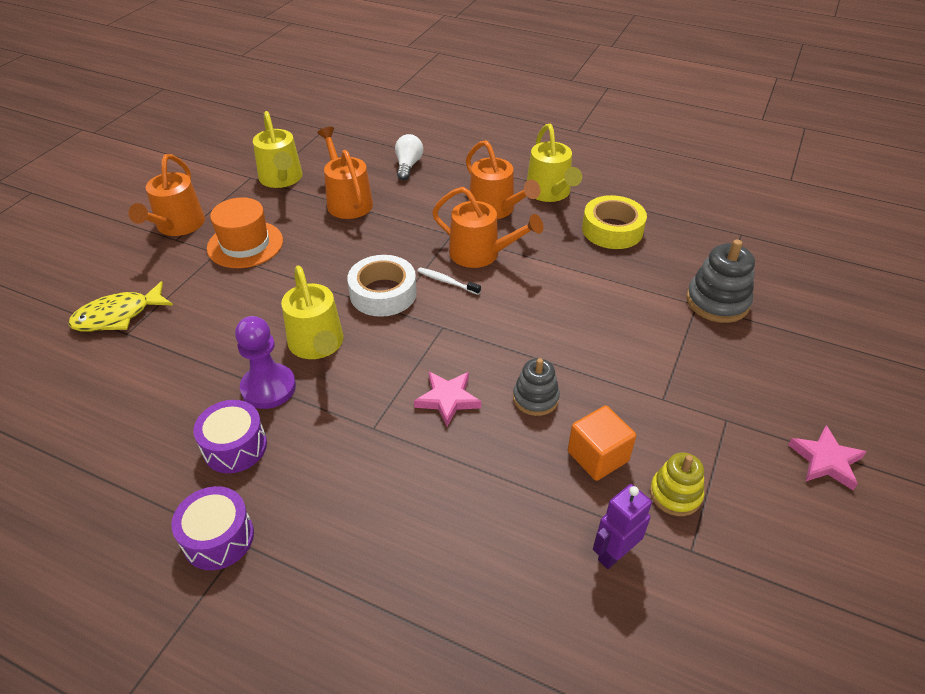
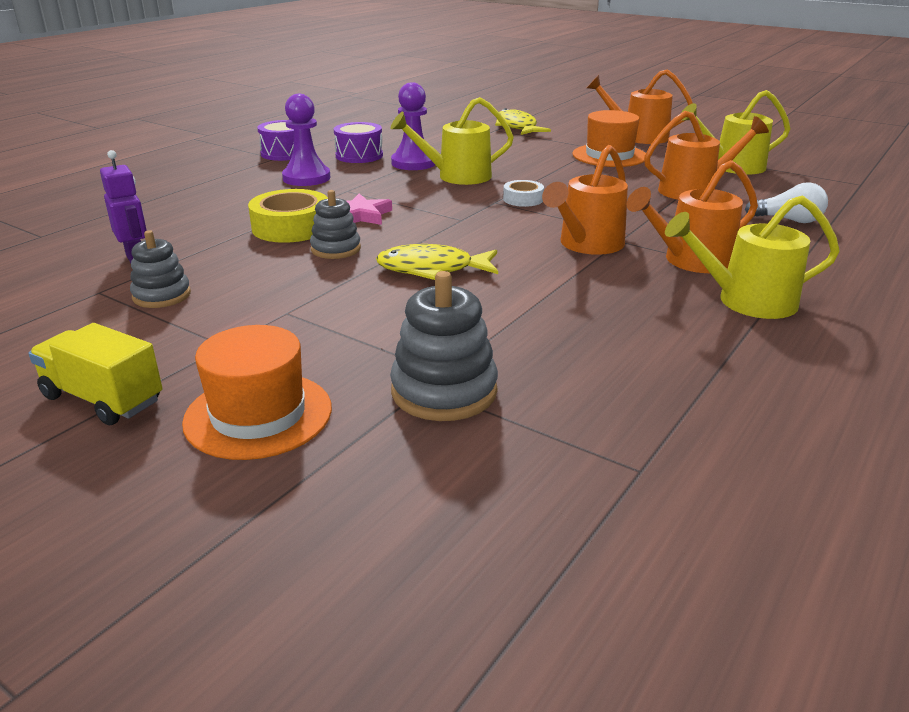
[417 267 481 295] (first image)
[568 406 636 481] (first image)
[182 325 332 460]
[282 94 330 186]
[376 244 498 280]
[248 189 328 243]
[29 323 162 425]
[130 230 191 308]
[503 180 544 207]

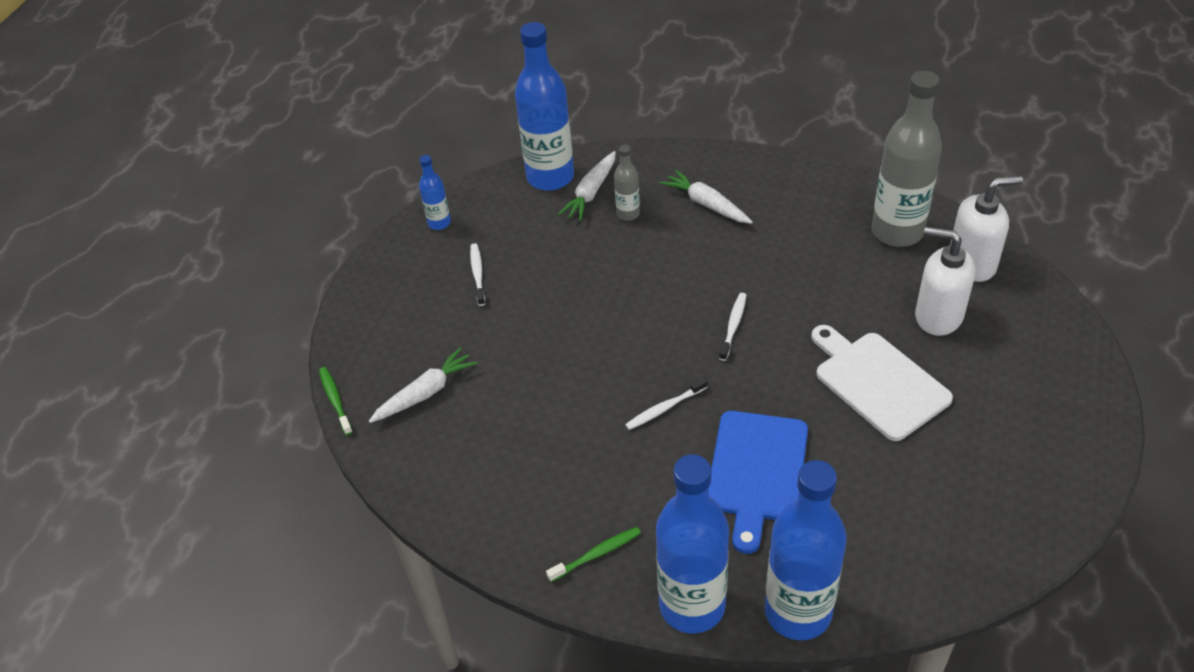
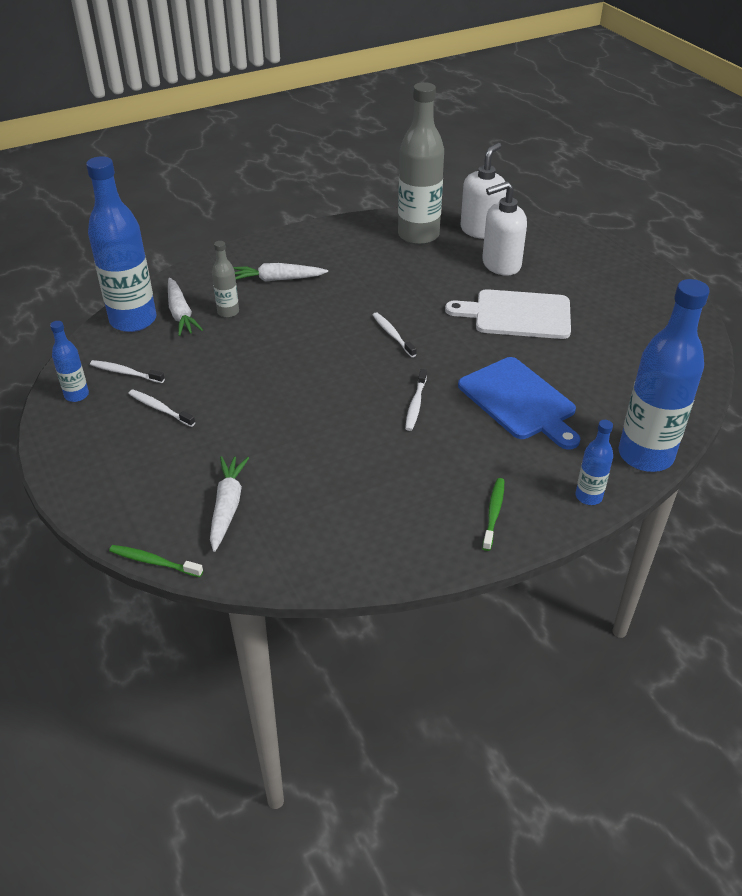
[90 360 165 383]
[576 420 613 505]

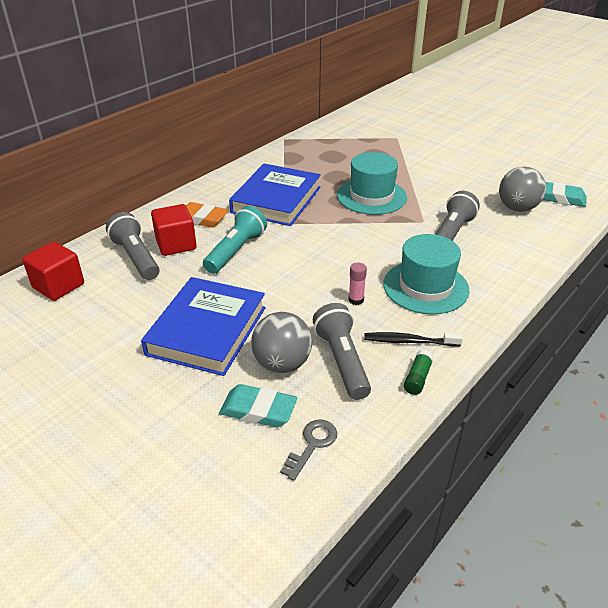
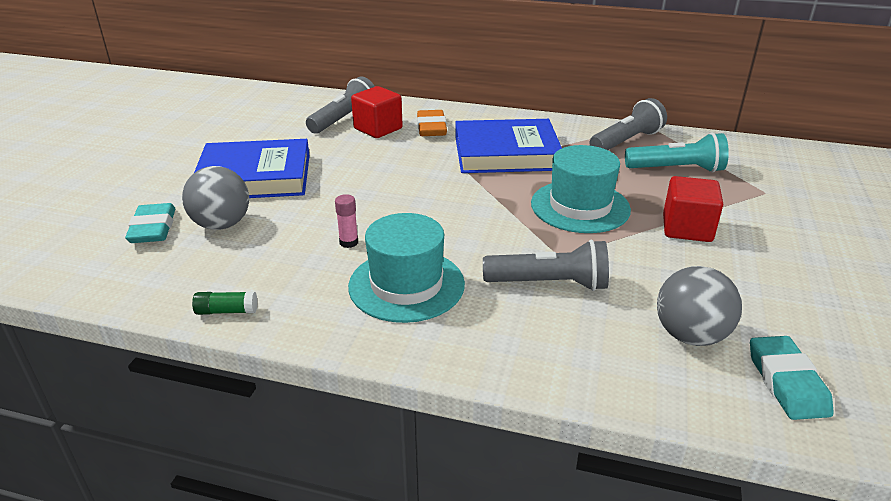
[280 420 337 481] (first image)
[364 332 463 346] (first image)
[663 176 723 242]
[625 132 729 173]
[589 98 667 150]

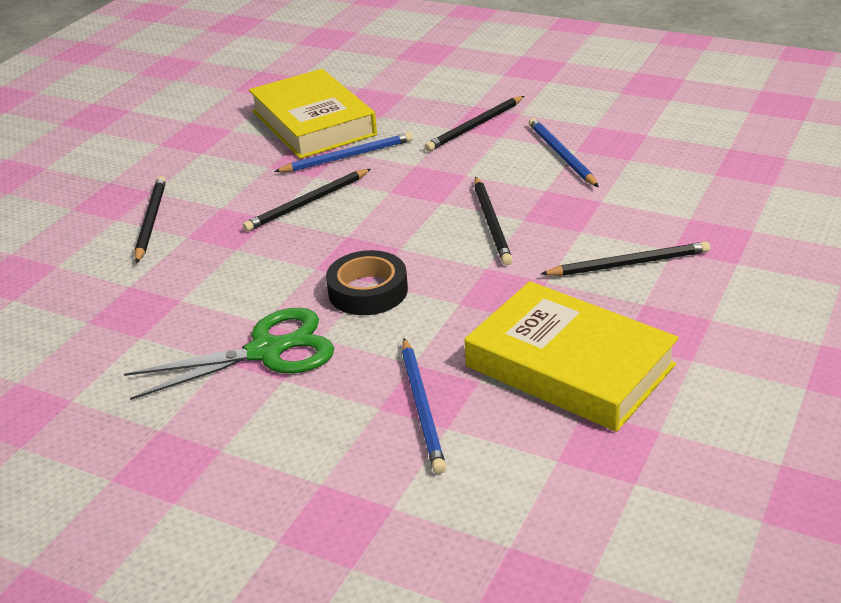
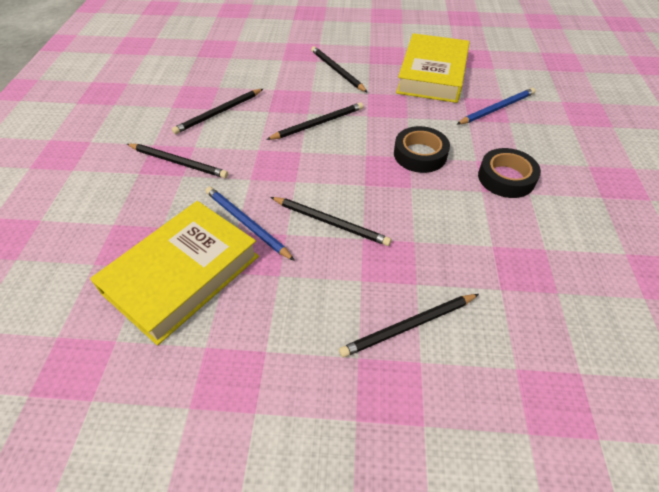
[478 148 541 198]
[172 89 263 134]

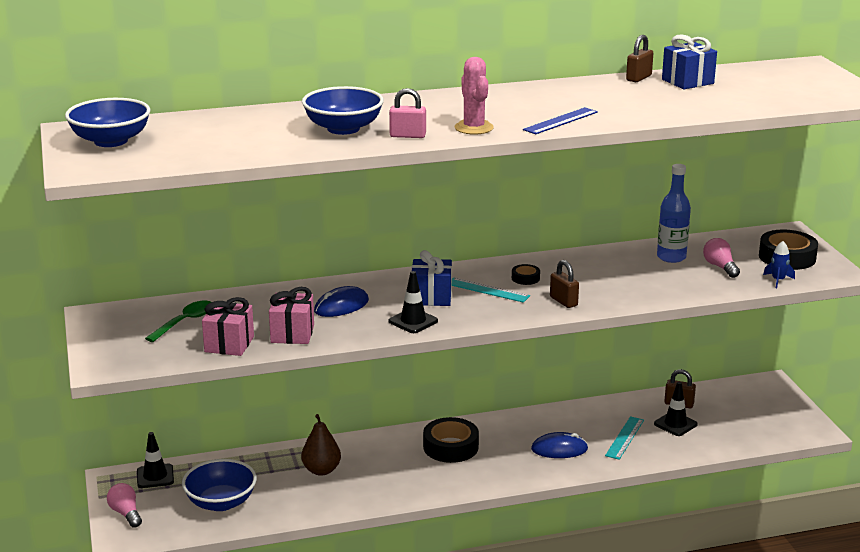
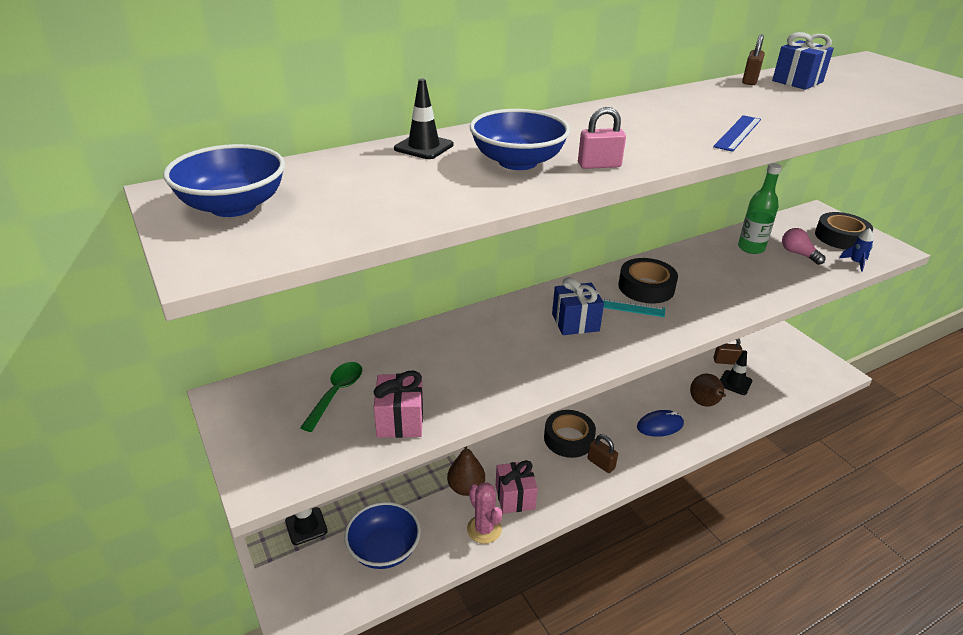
[107 483 142 528] (first image)
[314 286 369 317] (first image)
[496 460 538 514]
[394 79 454 159]
[467 482 502 544]
[588 434 618 473]
[690 374 726 407]
[738 163 782 254]
[618 258 678 304]

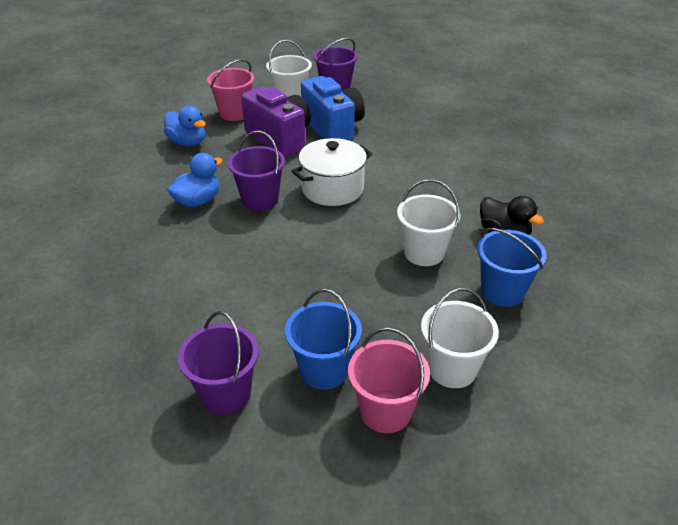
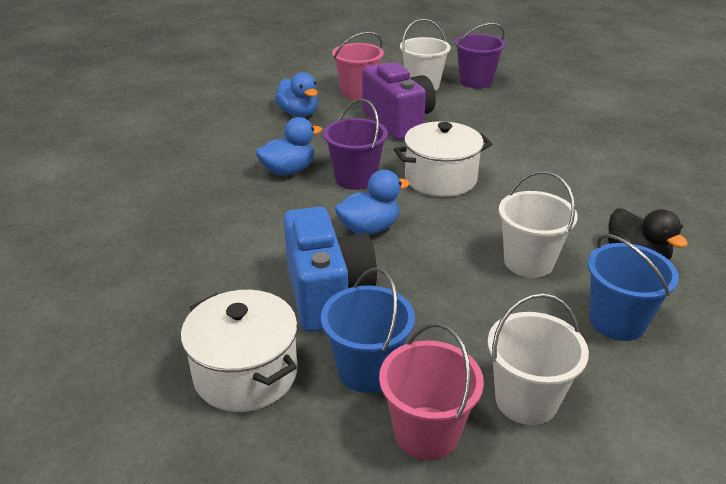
[335 170 410 235]
[283 207 377 332]
[181 290 298 412]

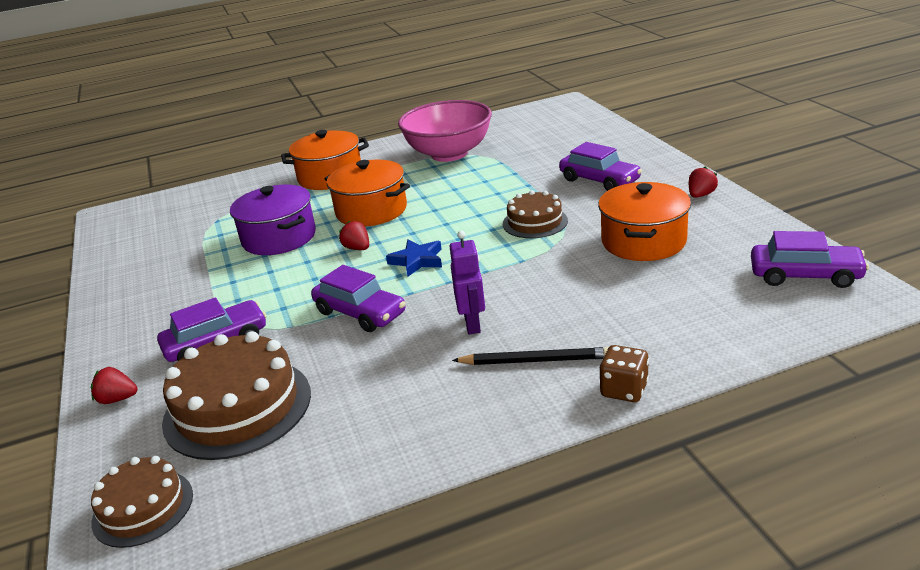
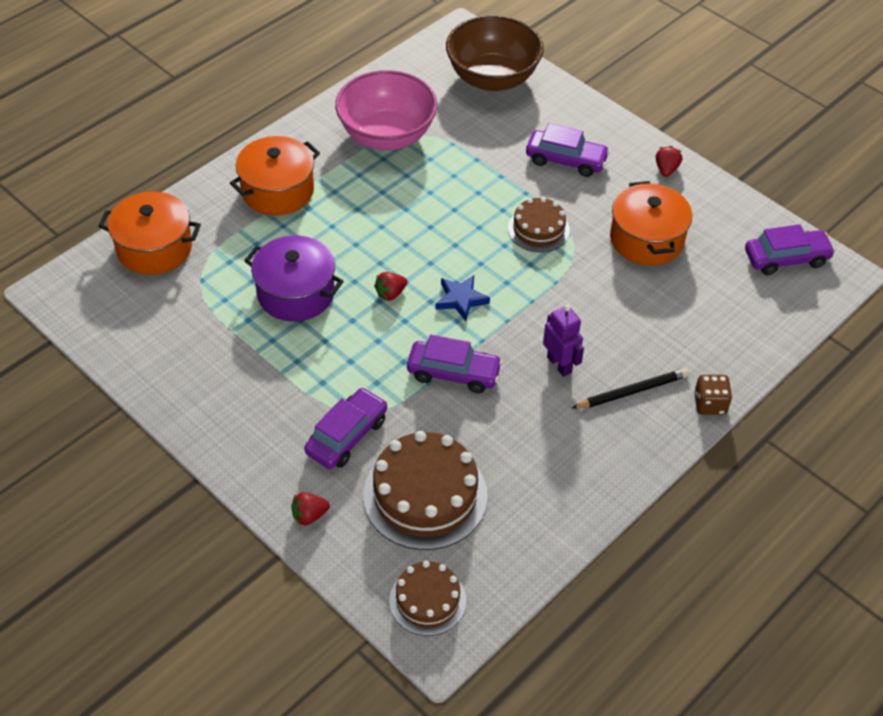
[446 15 544 91]
[98 191 201 275]
[374 272 407 301]

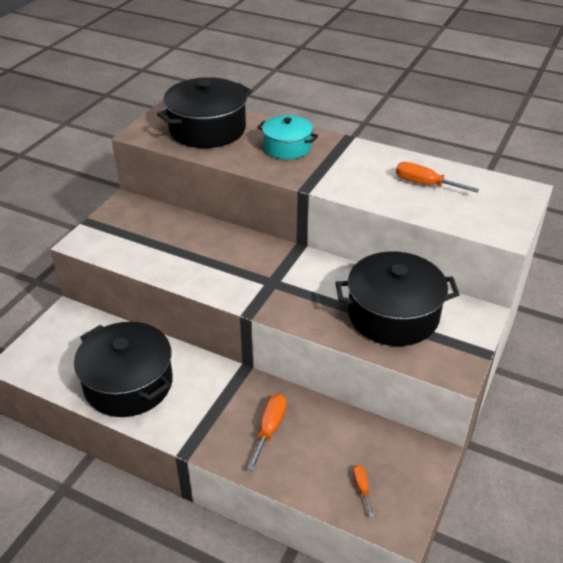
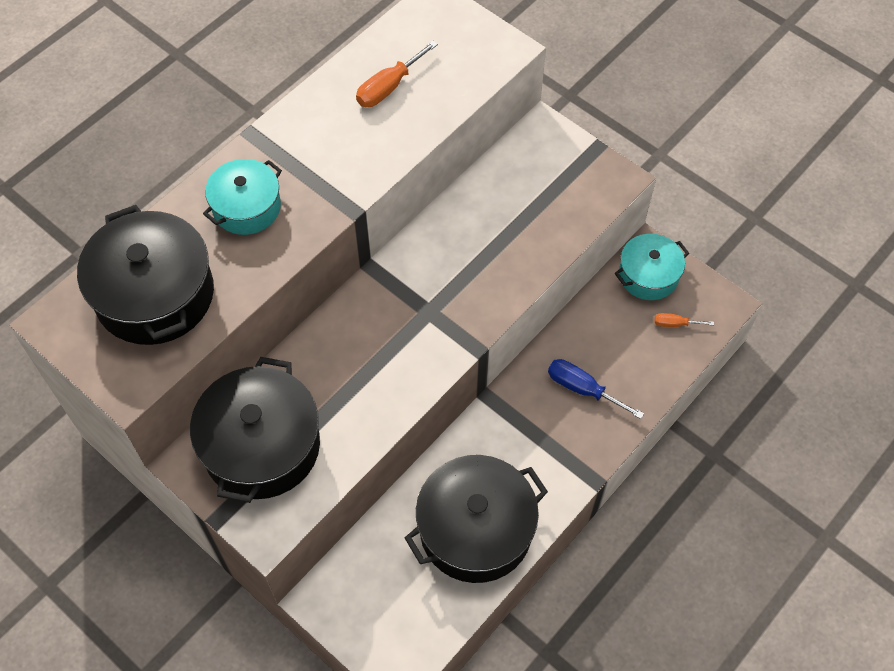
[615 234 689 300]
[190 357 320 503]
[548 359 644 419]

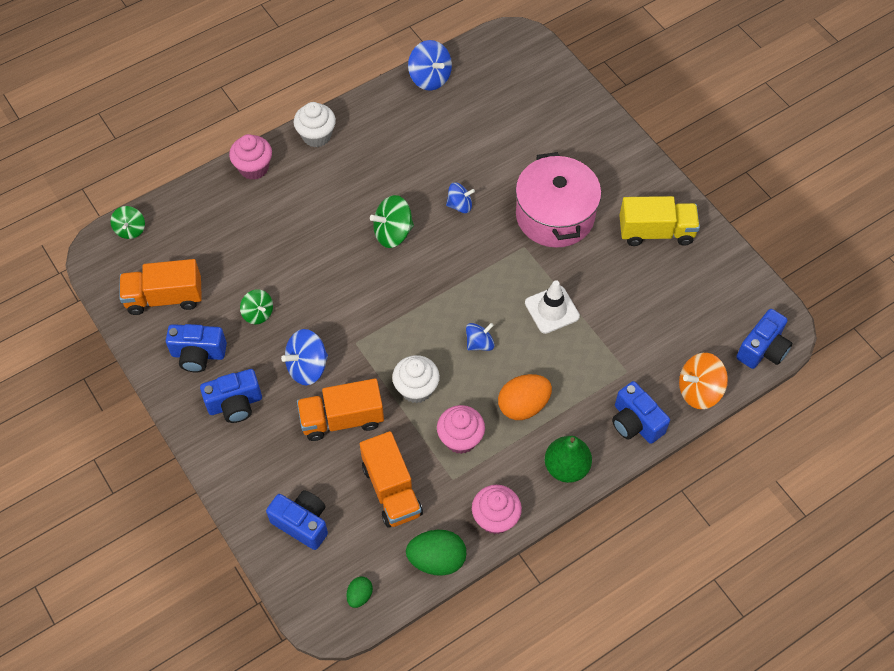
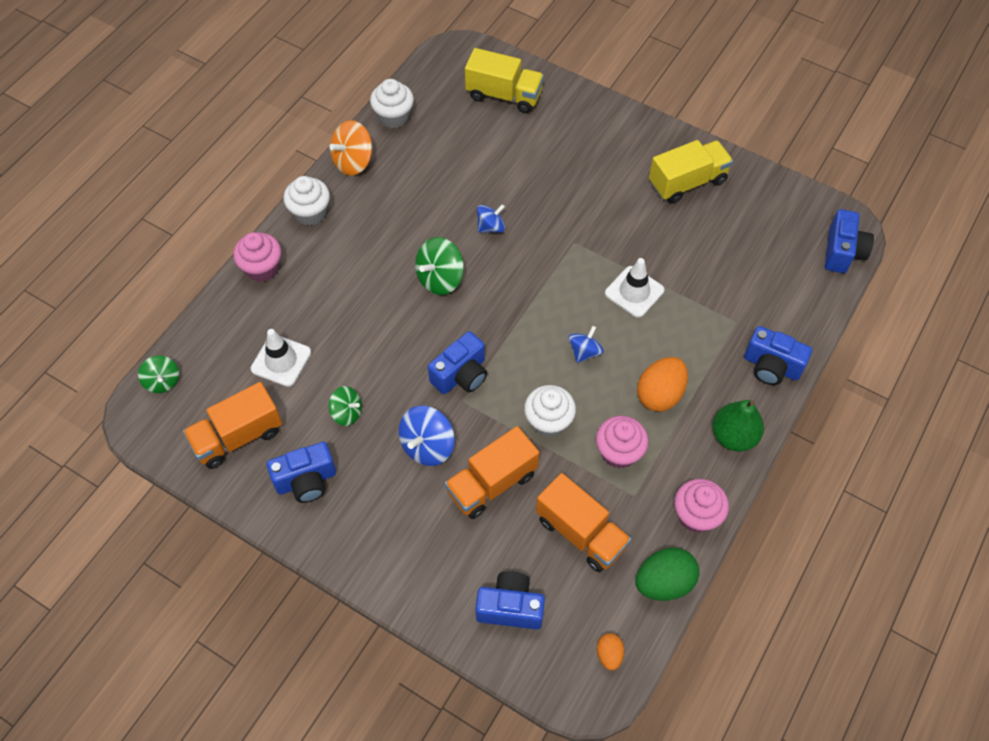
[515 152 601 248] (first image)
[251 329 311 387]
[465 48 544 113]
[428 331 487 394]
[329 120 372 176]
[370 79 414 128]
[597 633 625 671]

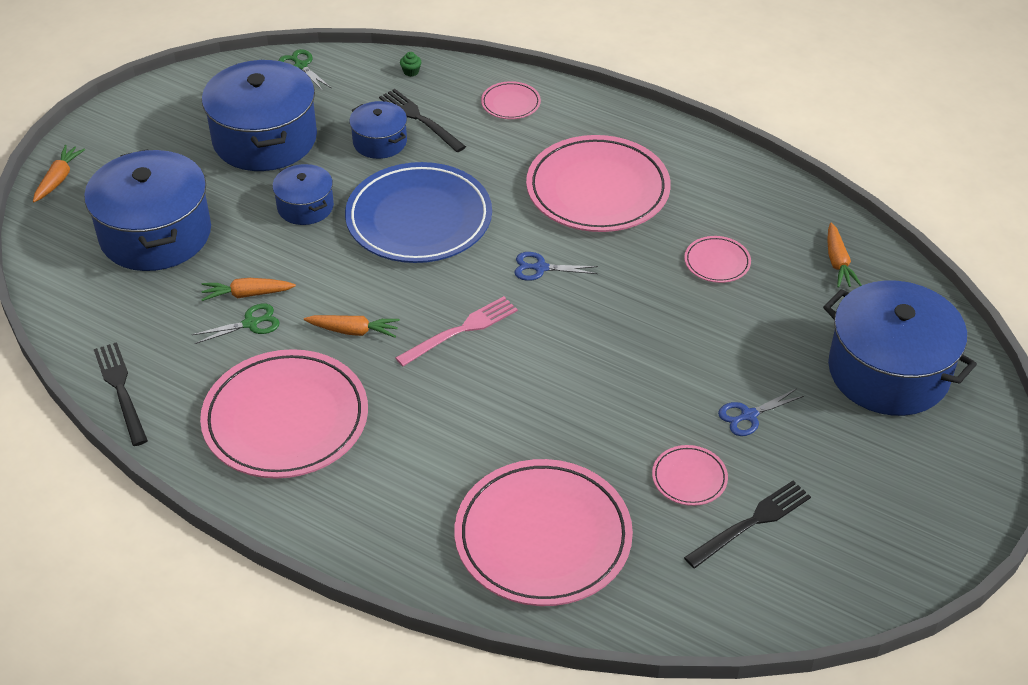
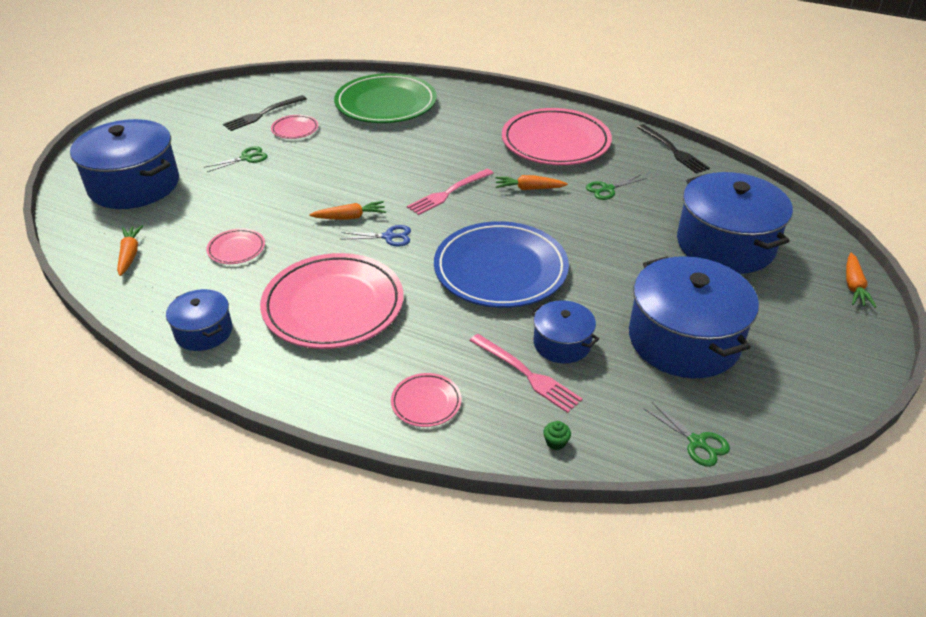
[309 201 386 220]
[166 289 233 351]
[470 334 583 413]
[334 73 437 123]
[204 146 268 172]

